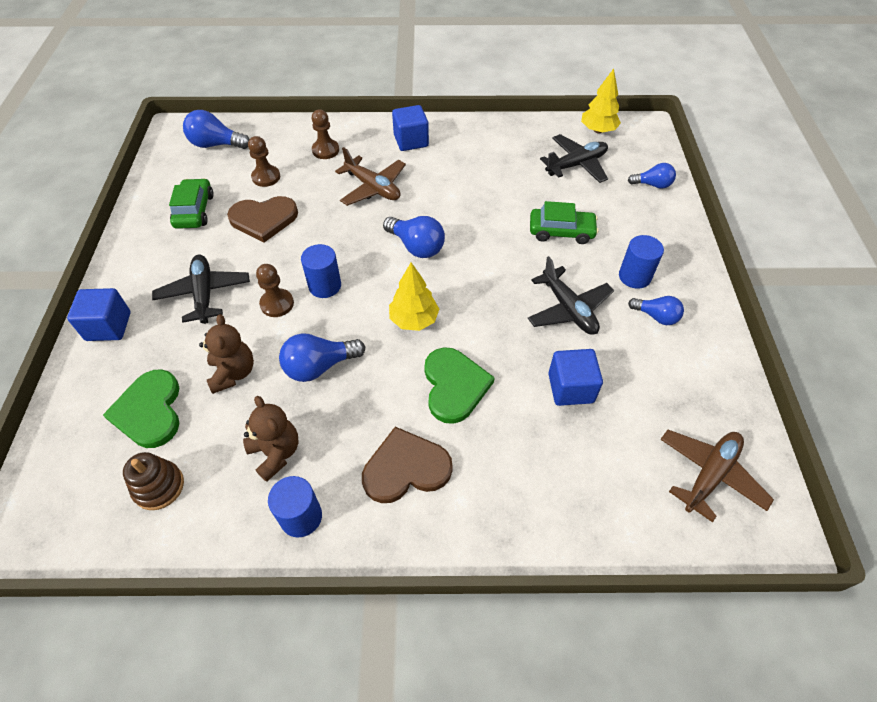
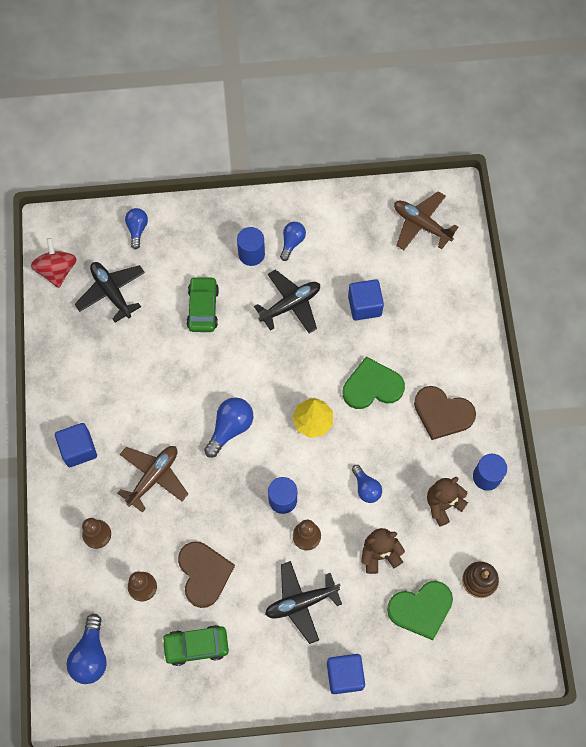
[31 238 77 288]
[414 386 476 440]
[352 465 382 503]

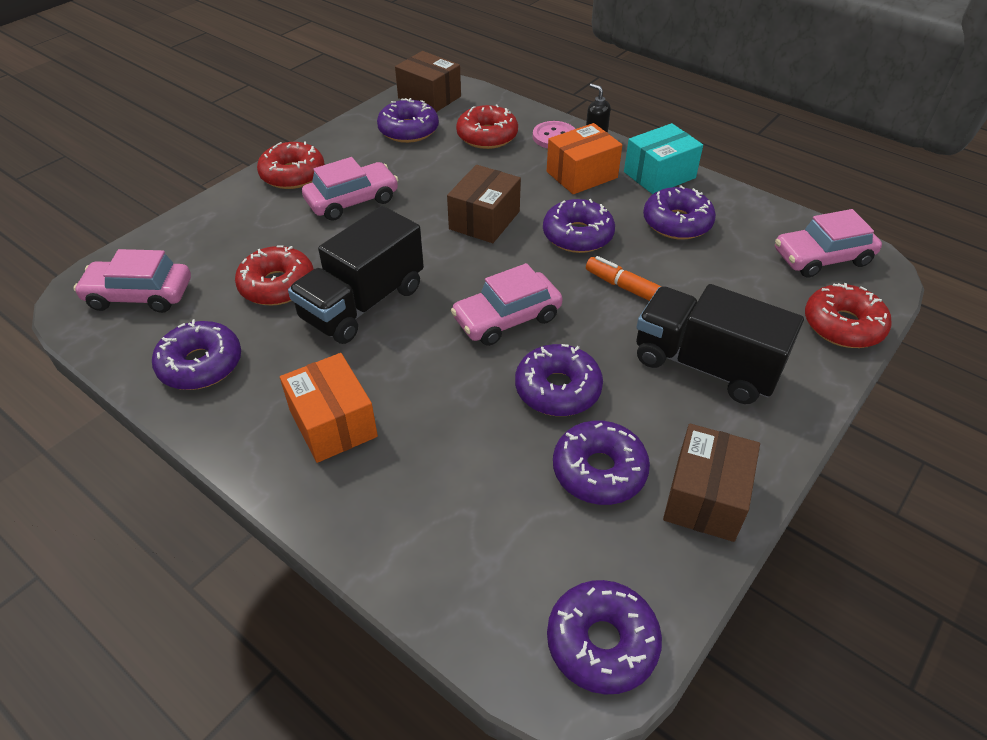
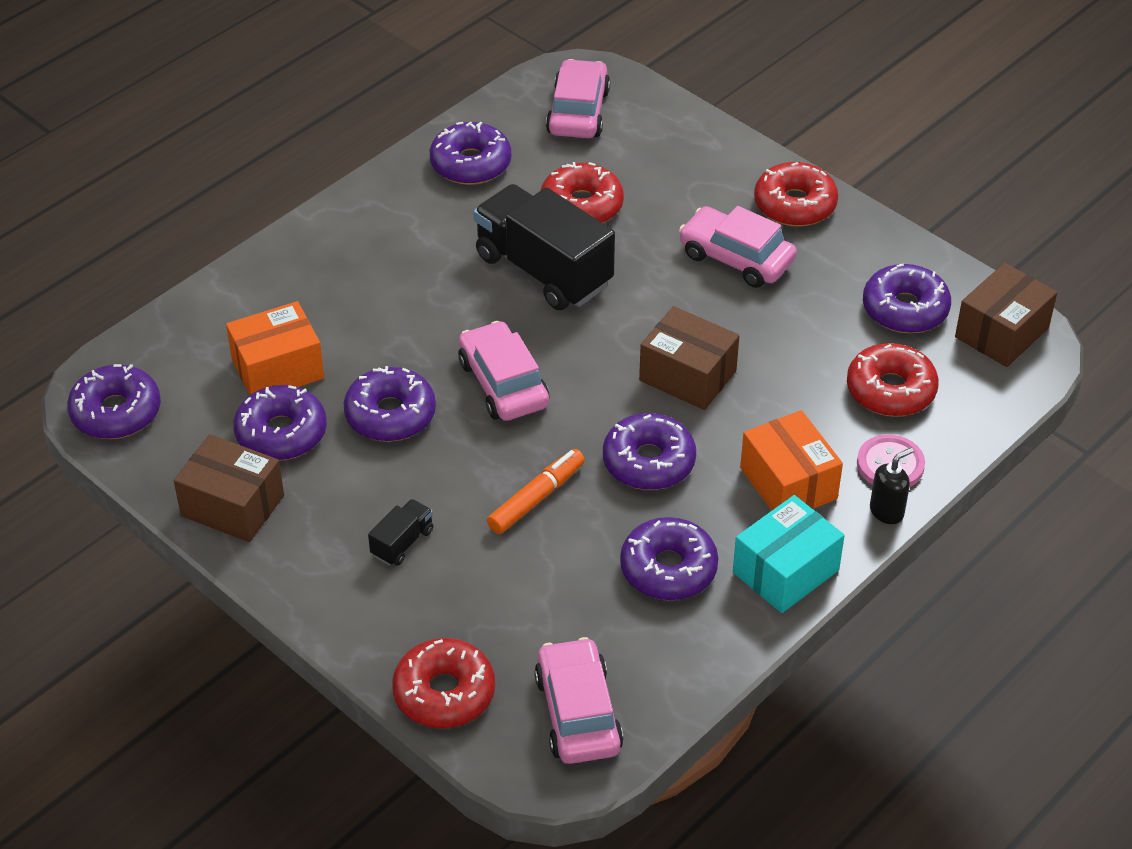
[226 301 324 395]
[679 206 797 288]
[733 495 845 613]
[368 499 433 566]

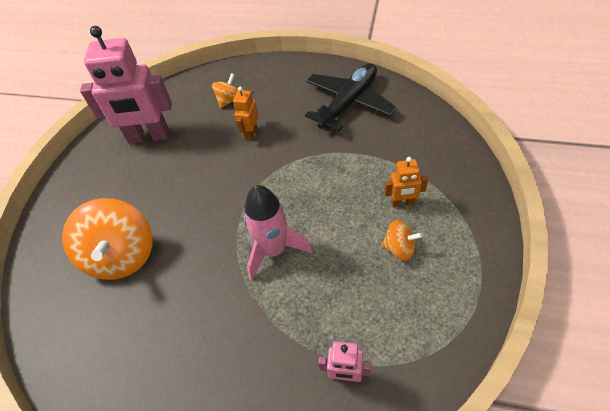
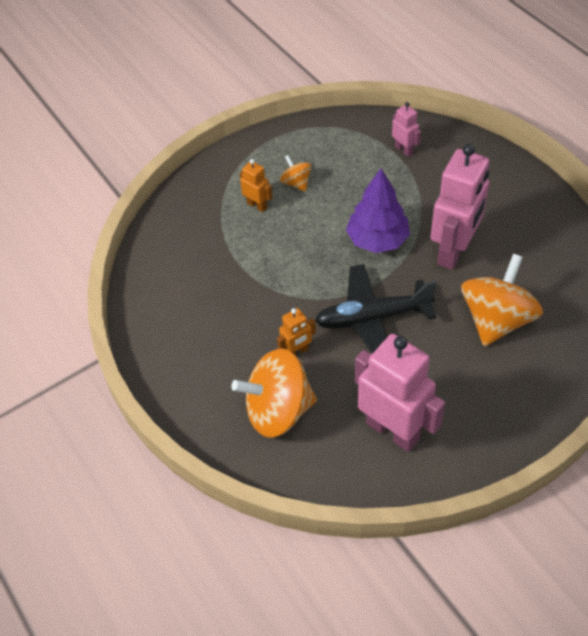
[430 144 489 270]
[315 264 437 354]
[346 169 410 253]
[231 349 317 438]

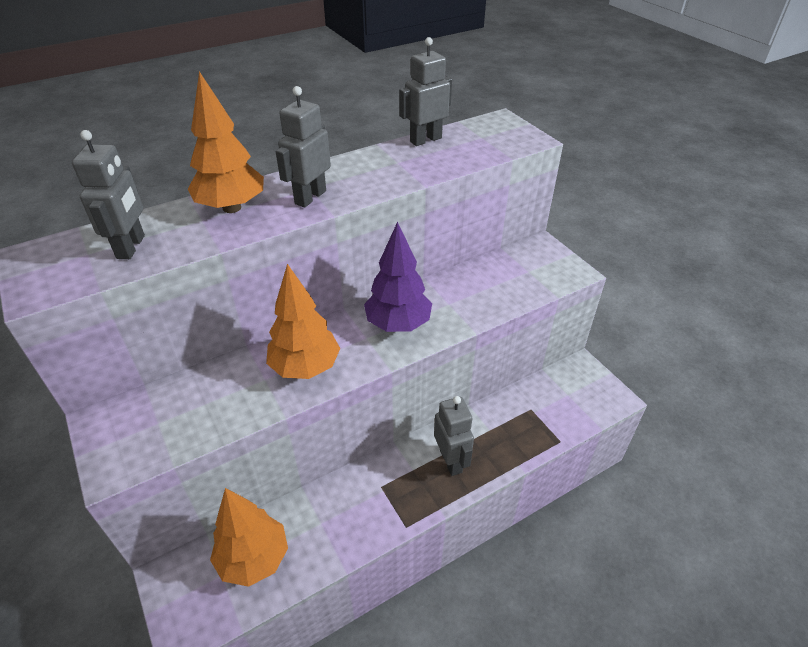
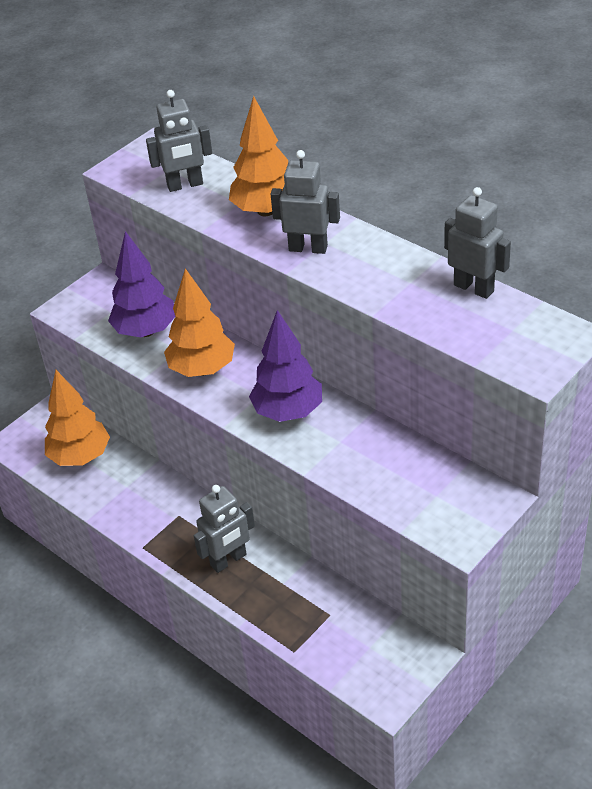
[108 231 176 337]

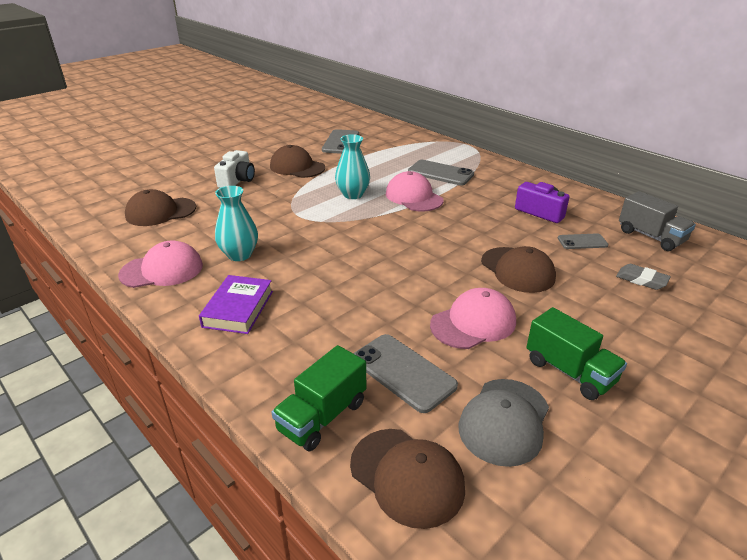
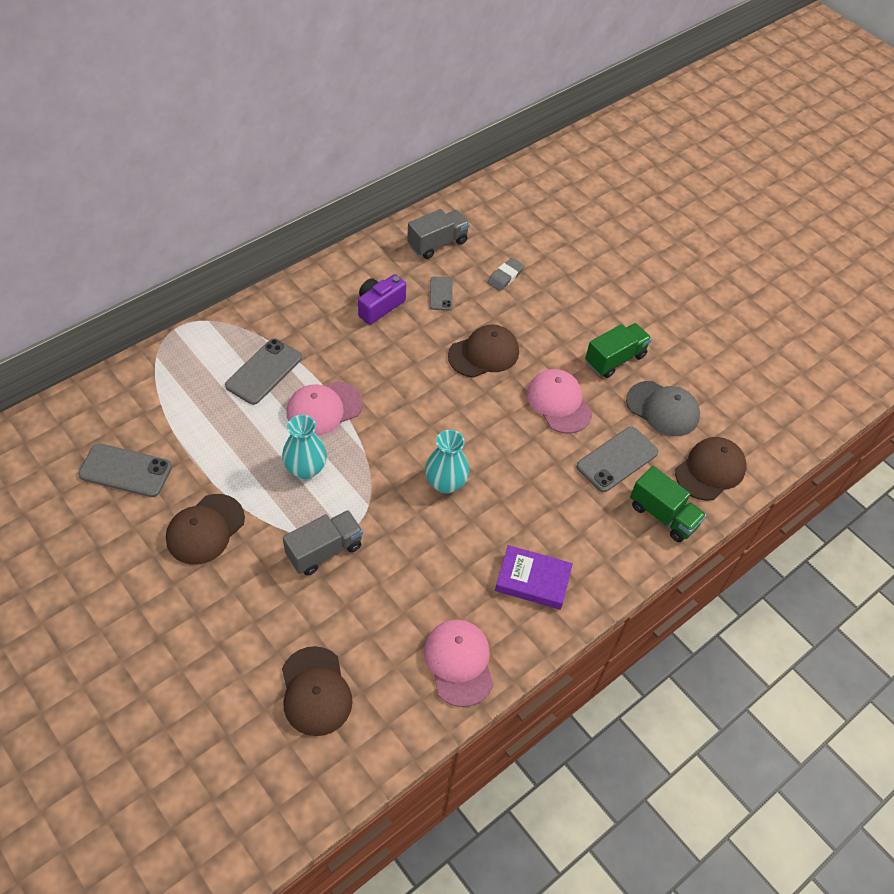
[214 150 255 188] (first image)
[283 510 363 576]
[425 430 469 494]

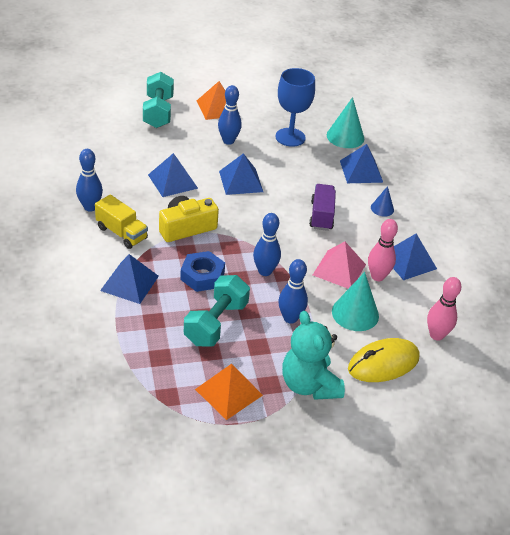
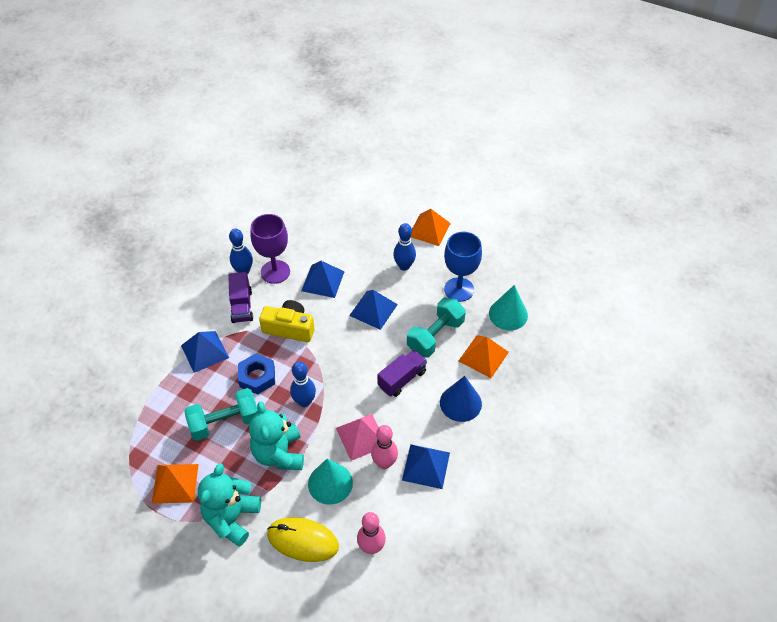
[251 214 290 284]
[407 298 466 358]
[249 401 304 470]
[228 272 253 323]
[459 335 509 378]
[440 376 482 422]

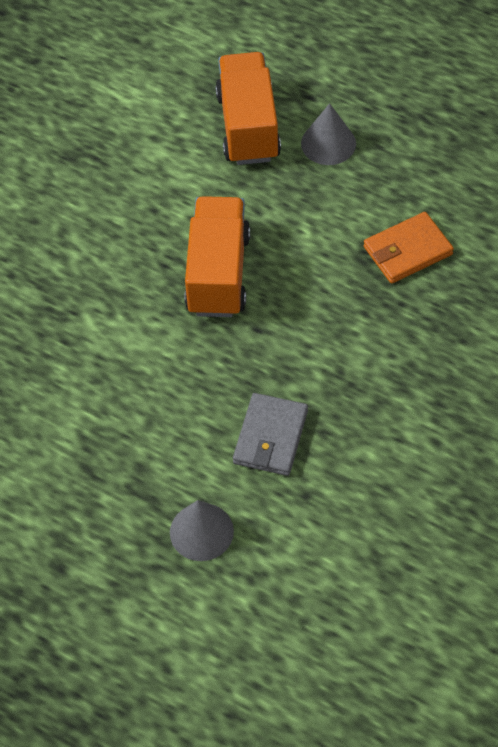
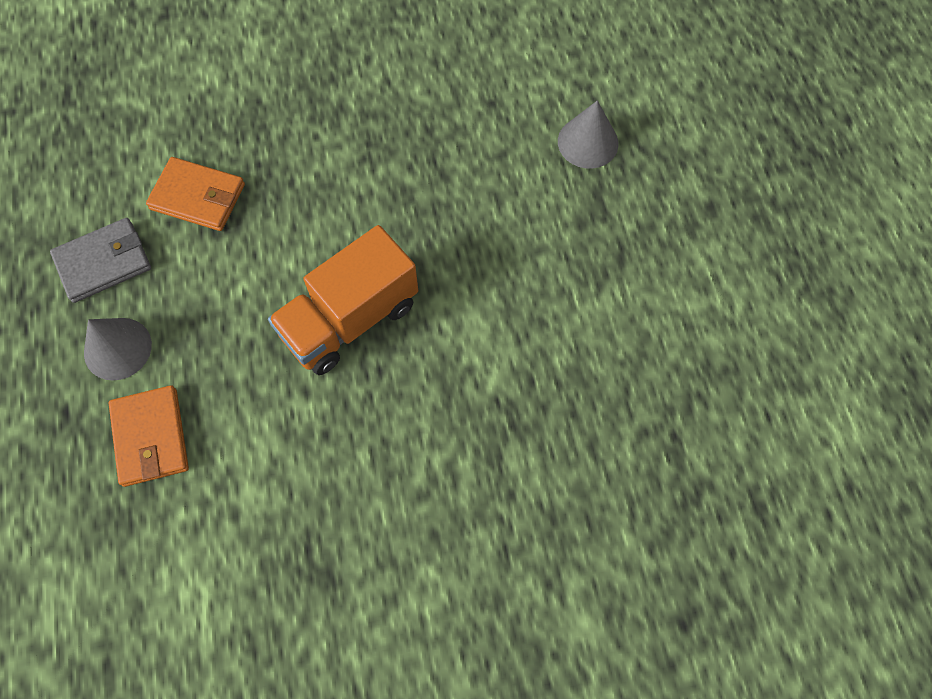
[50 218 151 303]
[109 385 189 487]

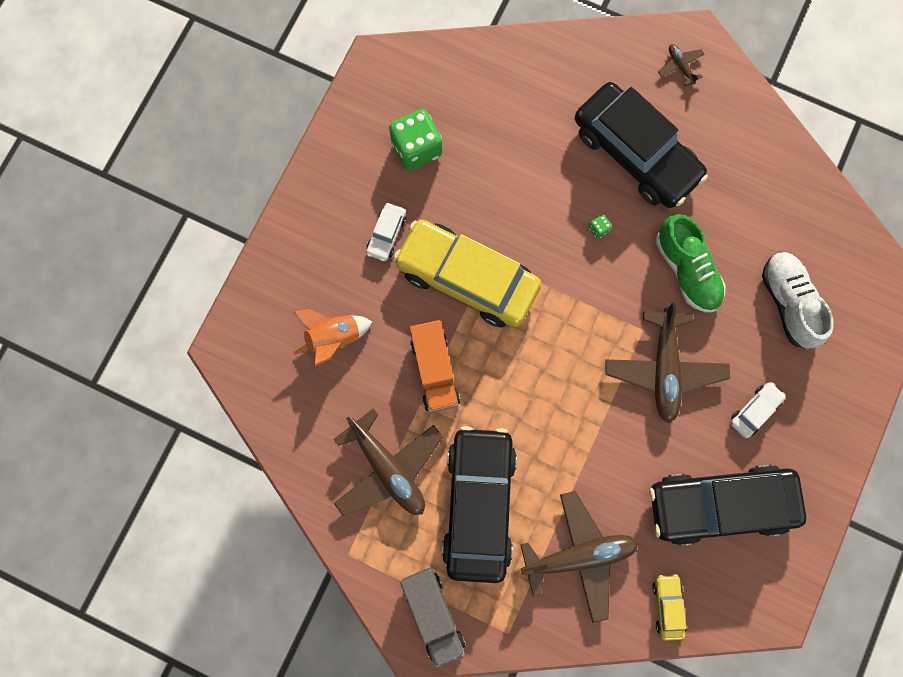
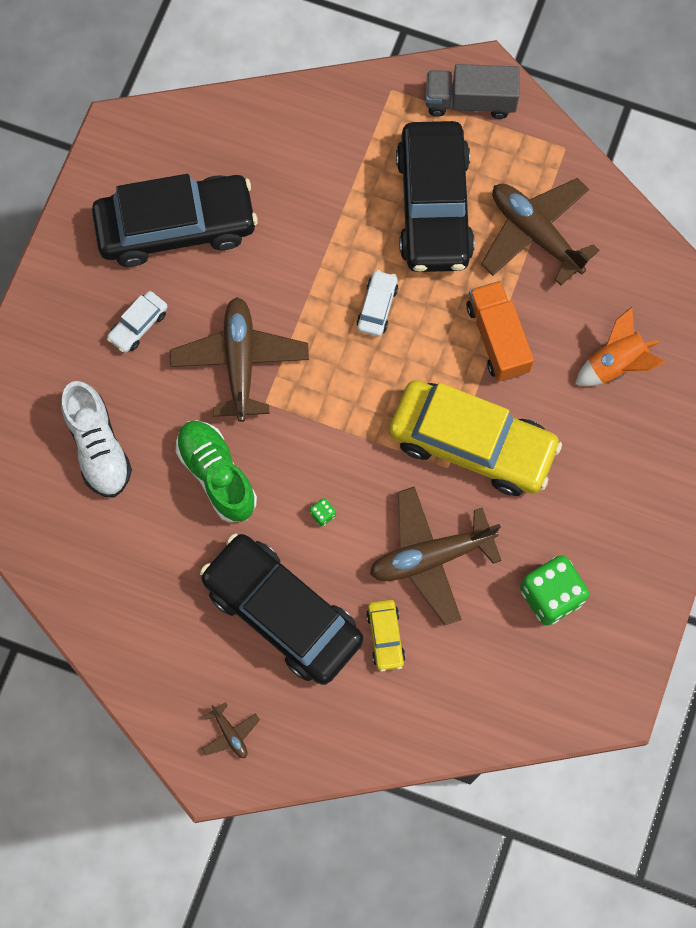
[357 270 398 337]
[370 486 502 626]
[366 600 406 672]
[426 64 520 119]

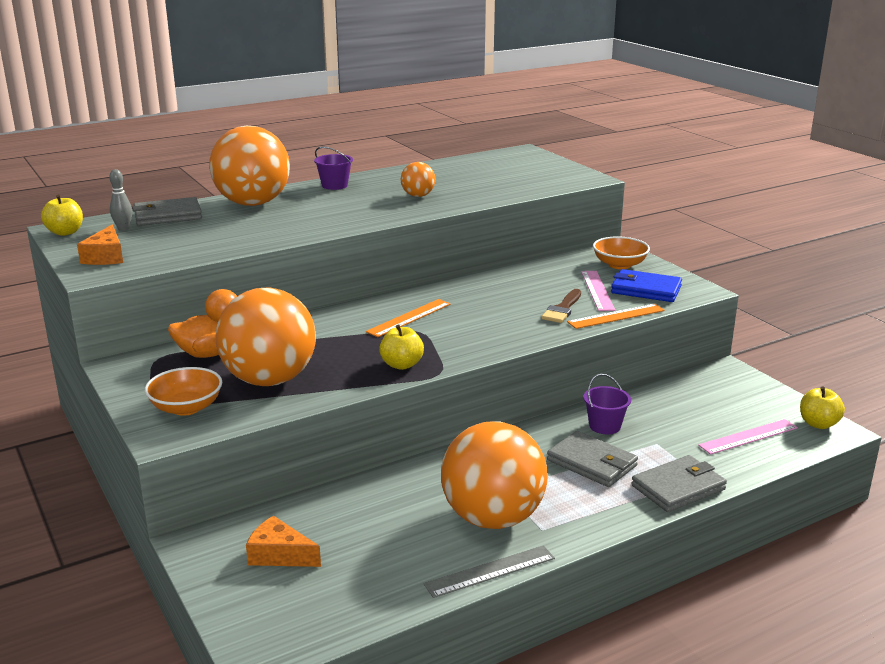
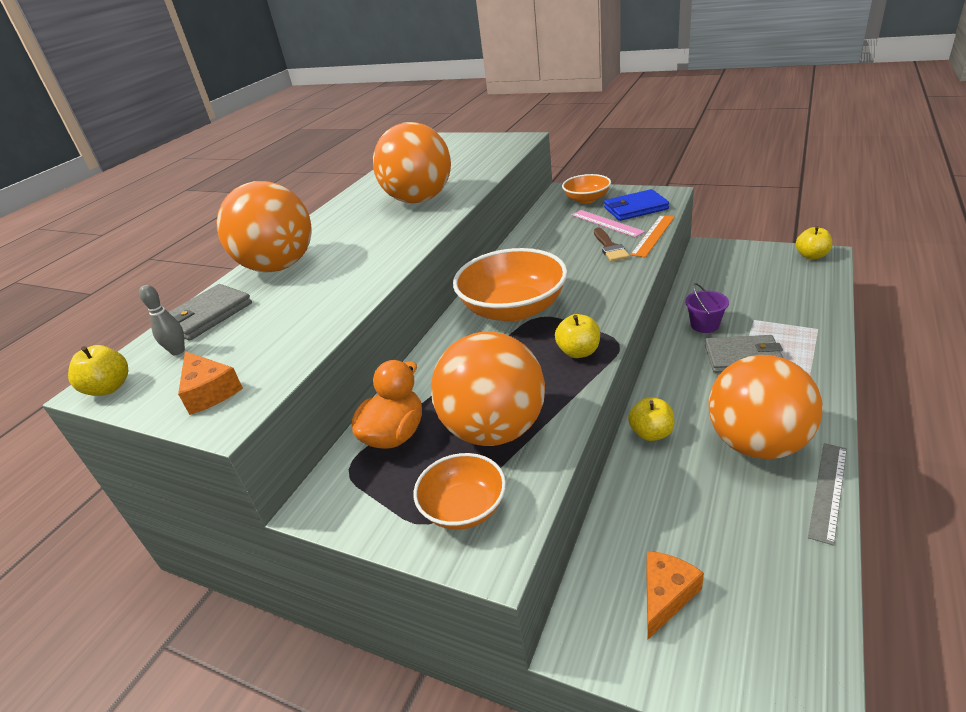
[314 147 353 190] (first image)
[631 455 727 512] (first image)
[698 419 798 455] (first image)
[628 397 675 441]
[453 248 568 322]
[646 551 704 639]
[373 122 451 203]

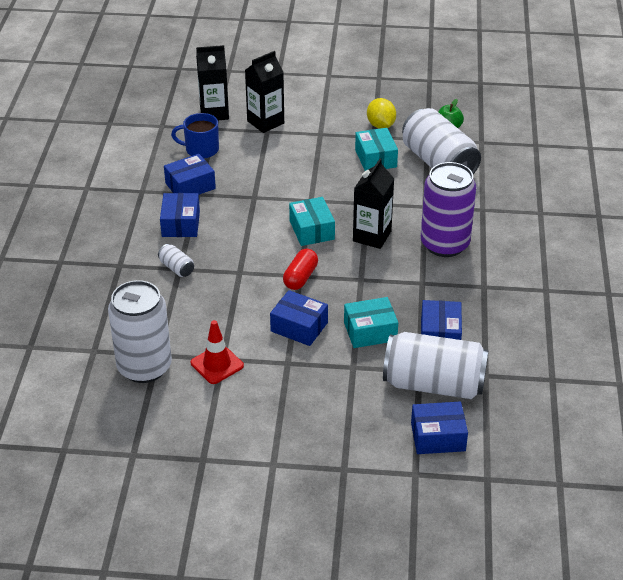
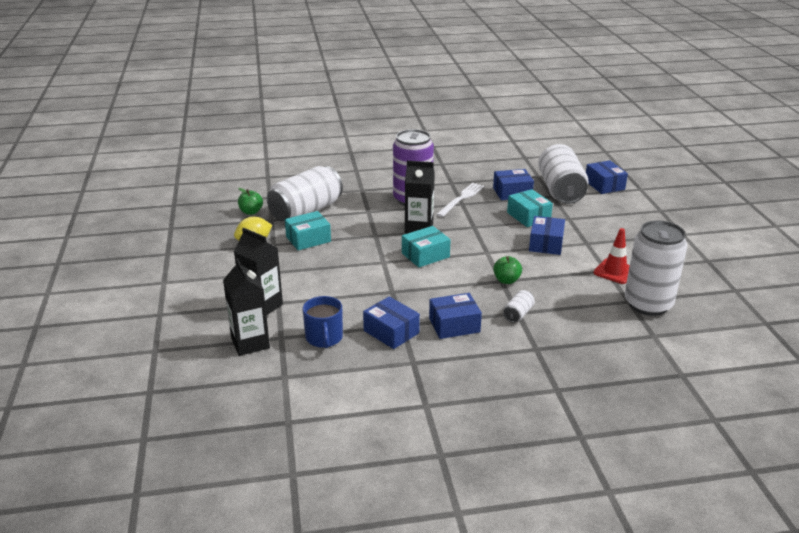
[283 249 318 290] (first image)
[436 183 484 217]
[493 256 522 284]

